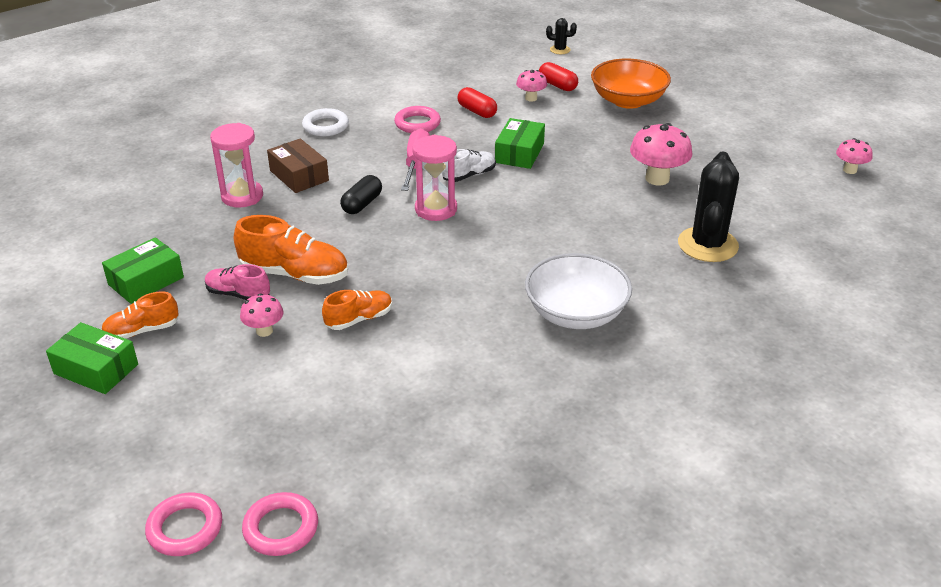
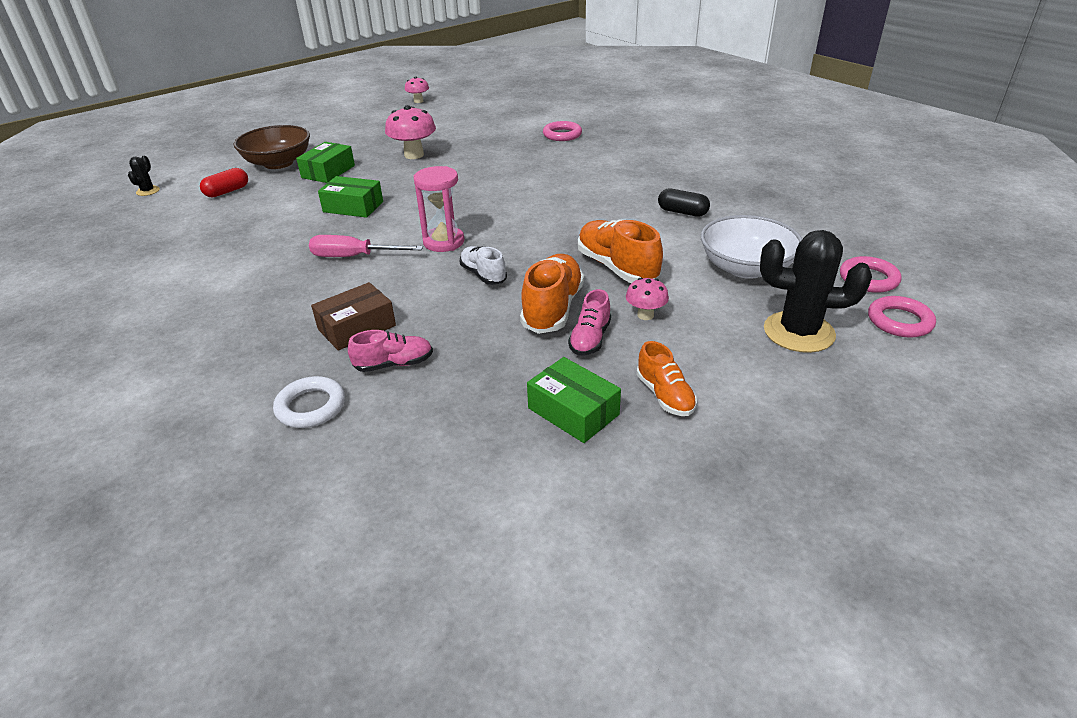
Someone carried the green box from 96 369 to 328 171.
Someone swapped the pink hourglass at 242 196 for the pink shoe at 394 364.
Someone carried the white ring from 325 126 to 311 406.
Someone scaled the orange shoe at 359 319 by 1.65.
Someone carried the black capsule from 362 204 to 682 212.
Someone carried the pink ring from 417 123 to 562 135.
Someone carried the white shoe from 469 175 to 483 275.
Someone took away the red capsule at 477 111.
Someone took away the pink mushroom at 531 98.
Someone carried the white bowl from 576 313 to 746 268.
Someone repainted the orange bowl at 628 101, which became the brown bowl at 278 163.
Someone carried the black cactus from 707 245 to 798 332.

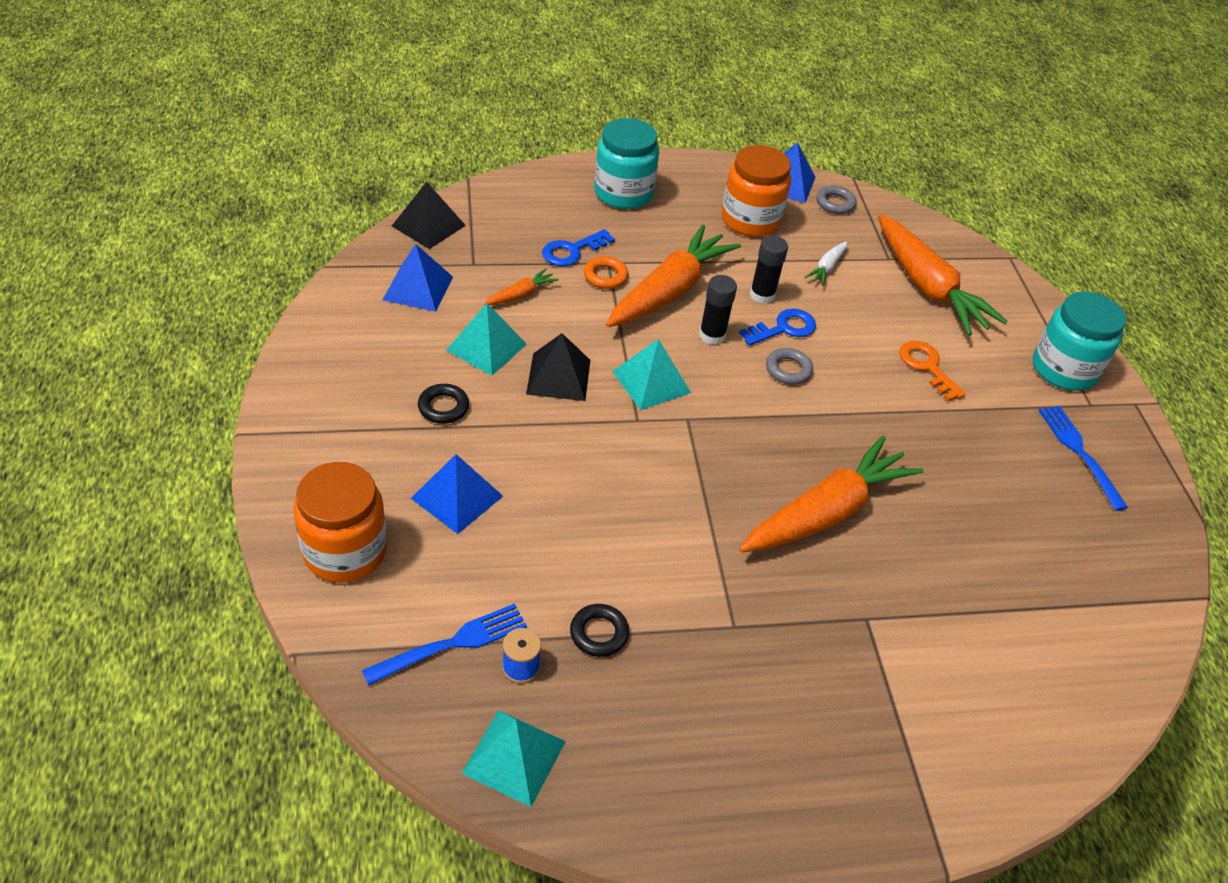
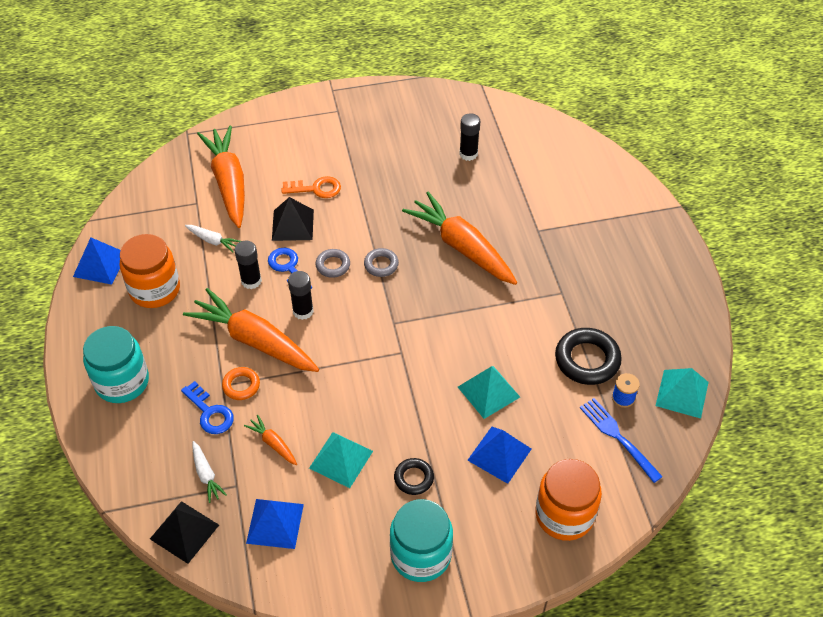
Someone carried the black pyramid from 558 376 to 292 225.
Someone scaled the black ring at 599 633 by 1.77.
Someone carried the turquoise pyramid from 651 382 to 488 392.
Someone carried the grey ring from 835 203 to 381 265.
Someone rotated the orange carrot at 927 287 by 75 degrees counterclockwise.
Someone rotated the orange key at 927 367 by 150 degrees counterclockwise.
Someone carried the turquoise jar from 1064 369 to 421 555.
Someone took away the blue fork at 1079 452.
Someone put down the white carrot at 206 475.
Someone put down the black glue stick at 468 154.

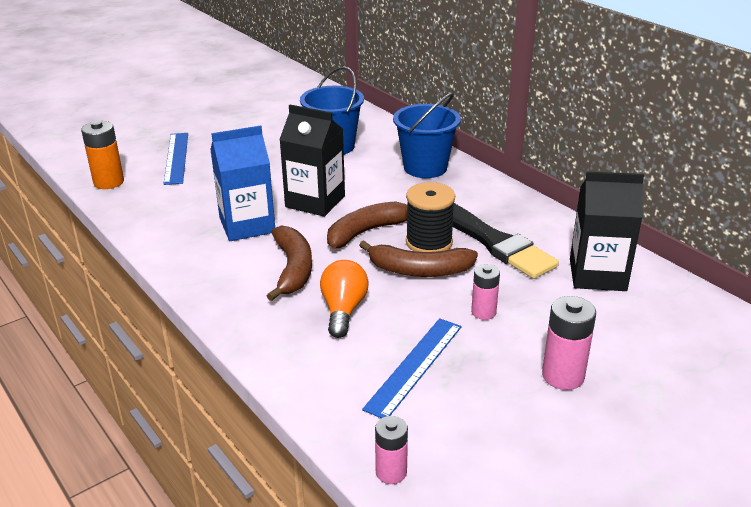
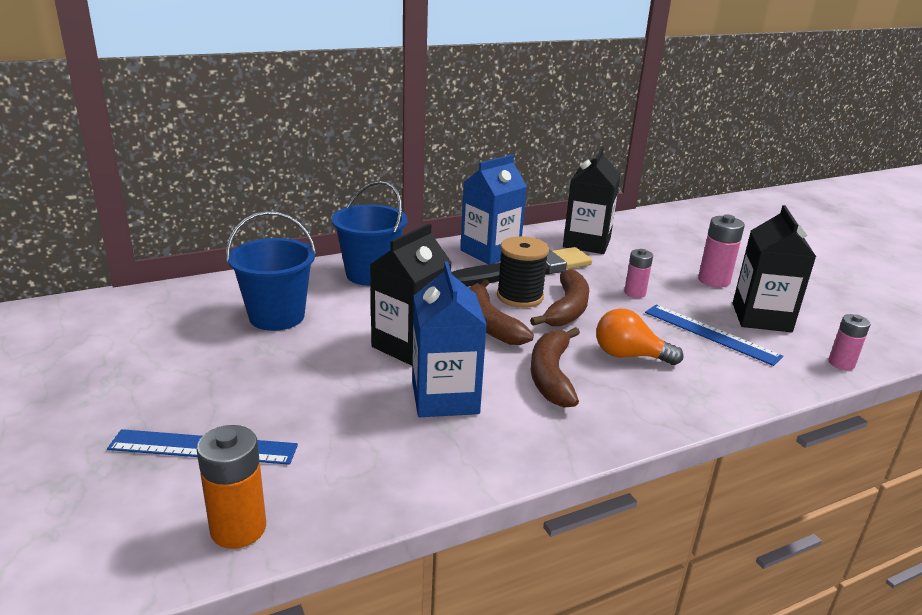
Someone rotated the brown banana at 293 269 by 90 degrees counterclockwise.
Someone put down the blue carton at 490 252.
Someone put down the black carton at 761 317.

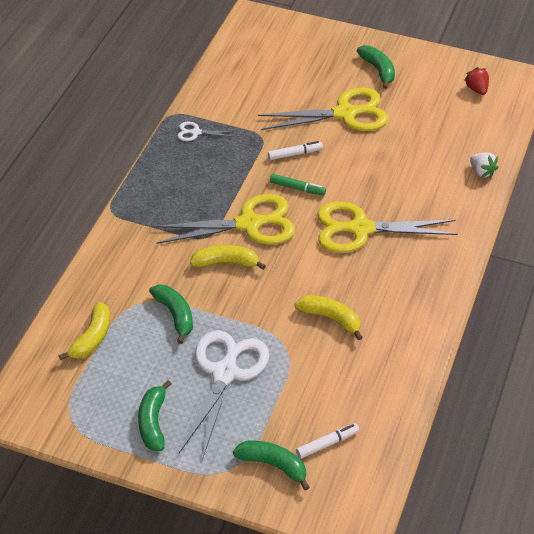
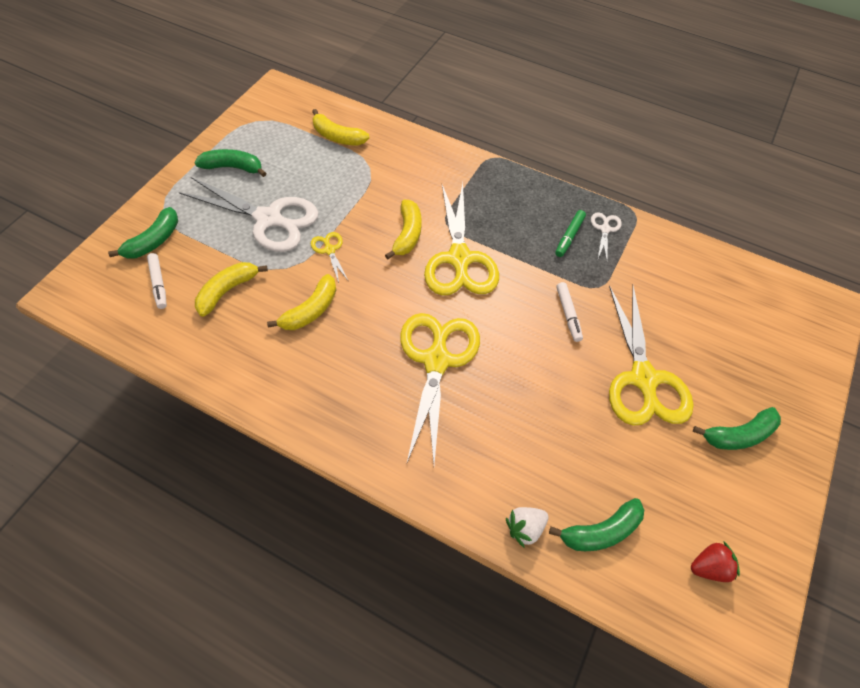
Someone carried the green banana from 175 315 to 600 531.
Someone carried the green marker from 297 188 to 569 236.
Someone put down the yellow banana at 227 291.
Someone put down the yellow scissors at 329 250.

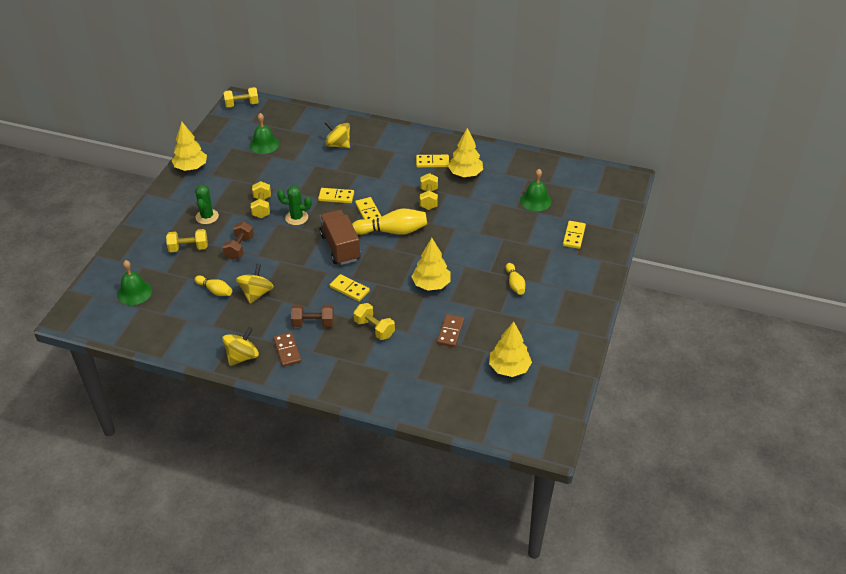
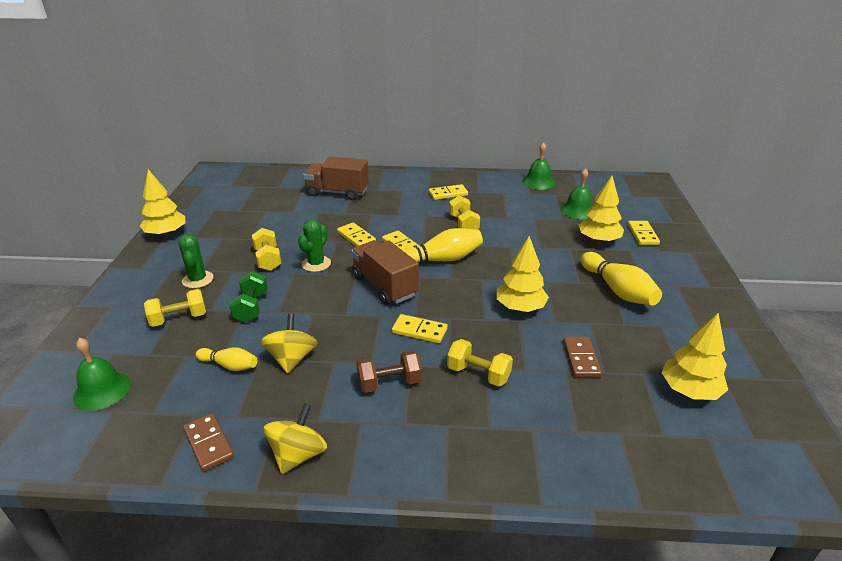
Someone repainted the brown dumbbell at 239 248, which became the green dumbbell at 251 307.
Someone took away the yellow dumbbell at 242 104.
Someone carried the green bell from 264 144 to 538 182.
Someone carried the brown domino from 287 350 to 208 443.
Someone rotated the green cactus at 296 218 by 60 degrees counterclockwise.
Someone rotated the yellow domino at 336 197 by 60 degrees clockwise.
Someone swapped the yellow spinning top at 338 145 for the brown truck at 337 192.
Someone carried the yellow tree from 465 174 to 598 240.
Someone scaled the yellow bowling pin at 515 284 by 1.73.

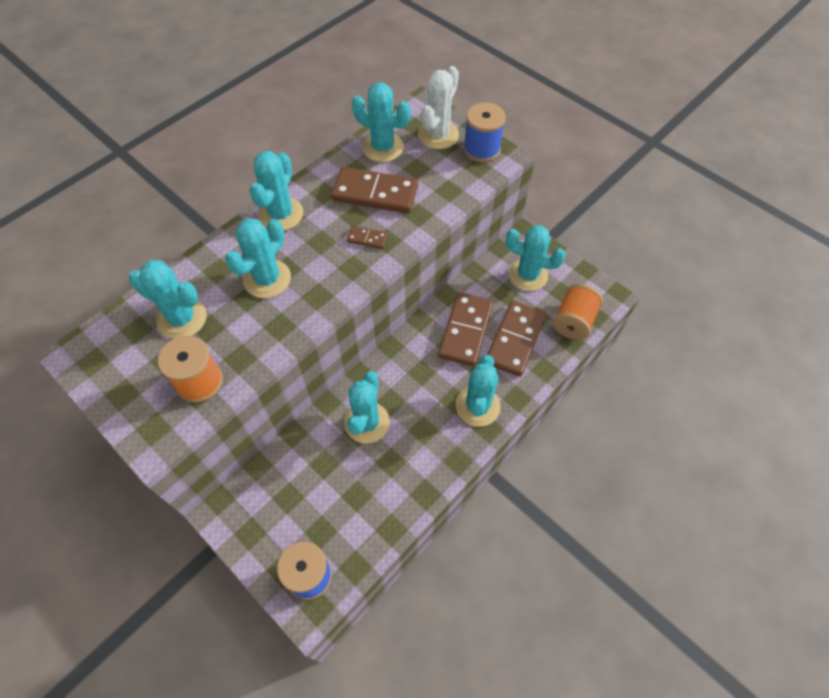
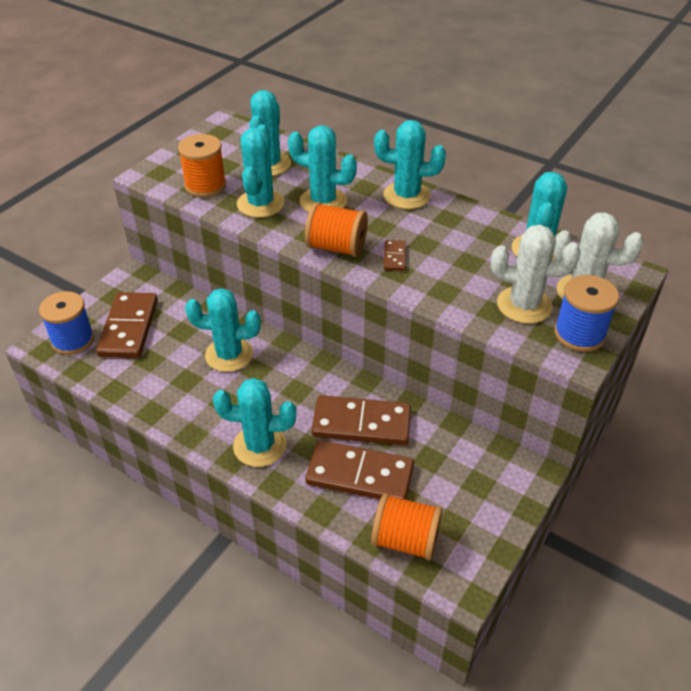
Someone carried the brown domino from 375 193 to 129 328.
Someone carried the turquoise cactus from 527 275 to 260 204.
Someone put down the orange spool at 336 247.
Someone put down the white cactus at 524 305.

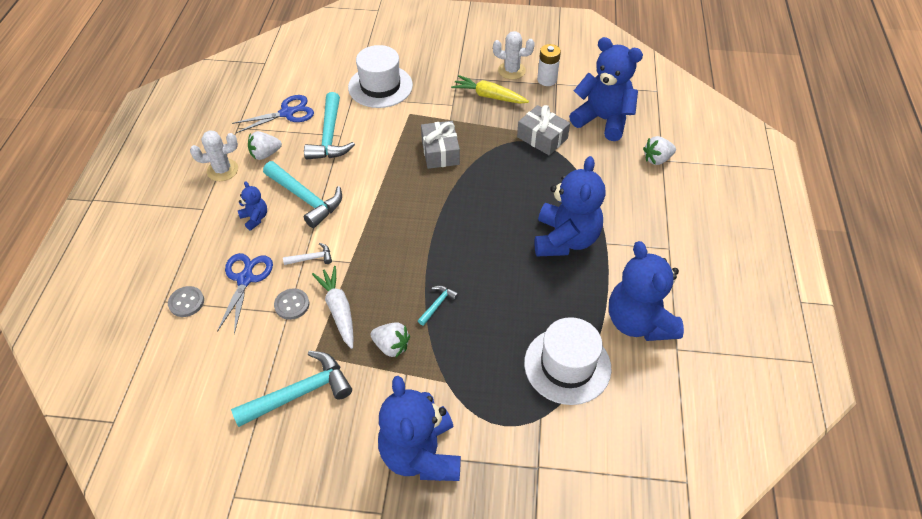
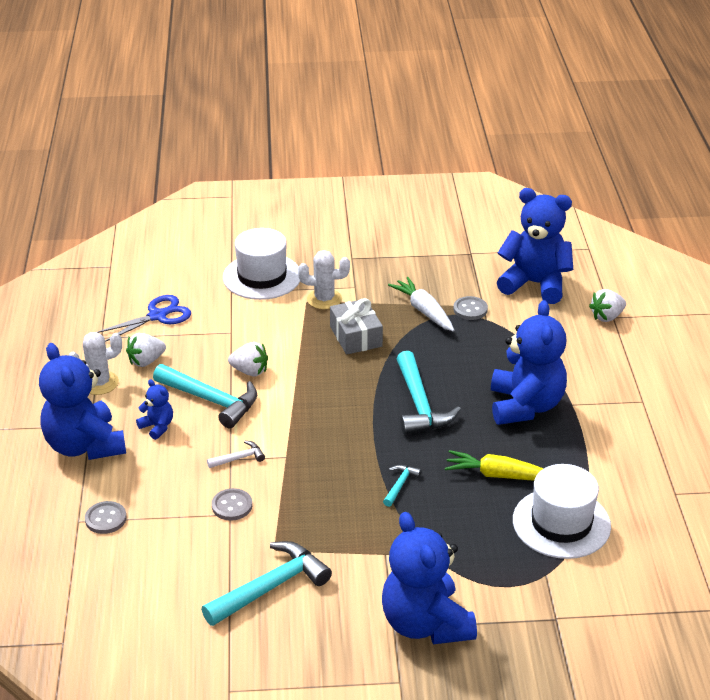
Someone took away the blue scissors at 245 279.
Someone carried the turquoise hammer from 329 136 to 420 405.
Someone carried the white carrot from 338 310 to 423 311.
Someone carried the white strawberry from 391 346 to 250 371.
Someone carried the yellow carrot from 489 96 to 499 475.
Someone carried the white cactus from 511 71 to 324 299.
Someone swapped the grey gift at 542 138 for the grey button at 470 309.
Someone took away the white battery at 547 80.
Someone carried the blue teddy bear from 638 322 to 85 446.

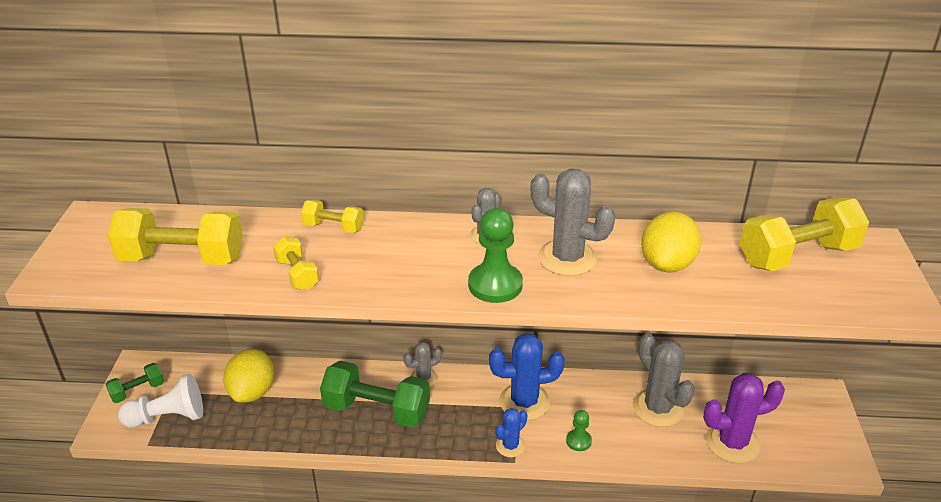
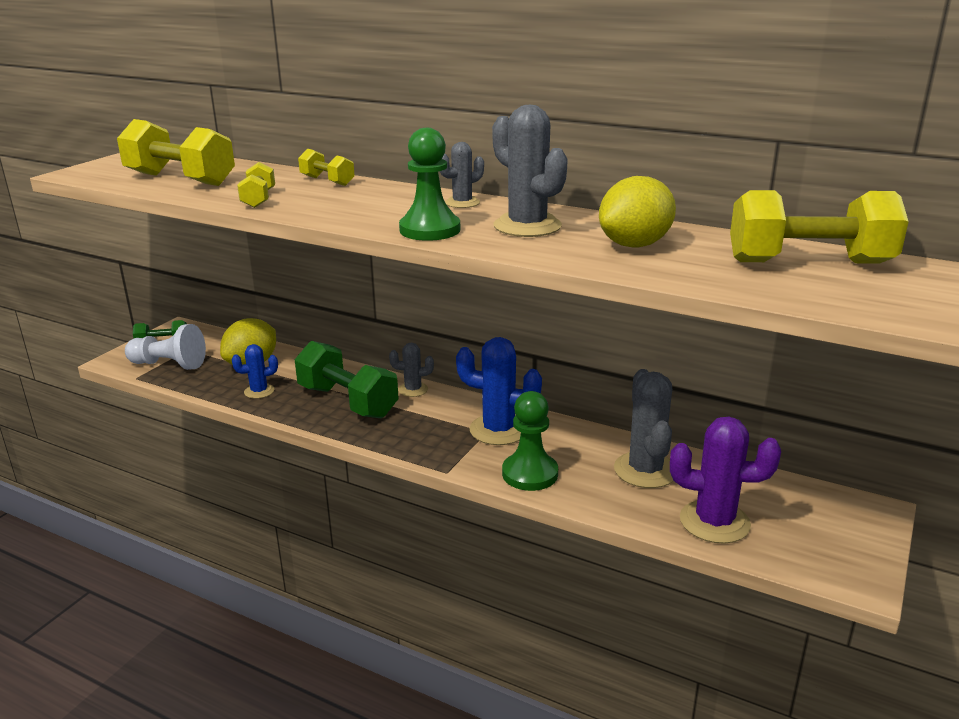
Someone carried the blue cactus from 510 446 to 259 391.
Someone scaled the green pawn at 578 441 by 1.85.

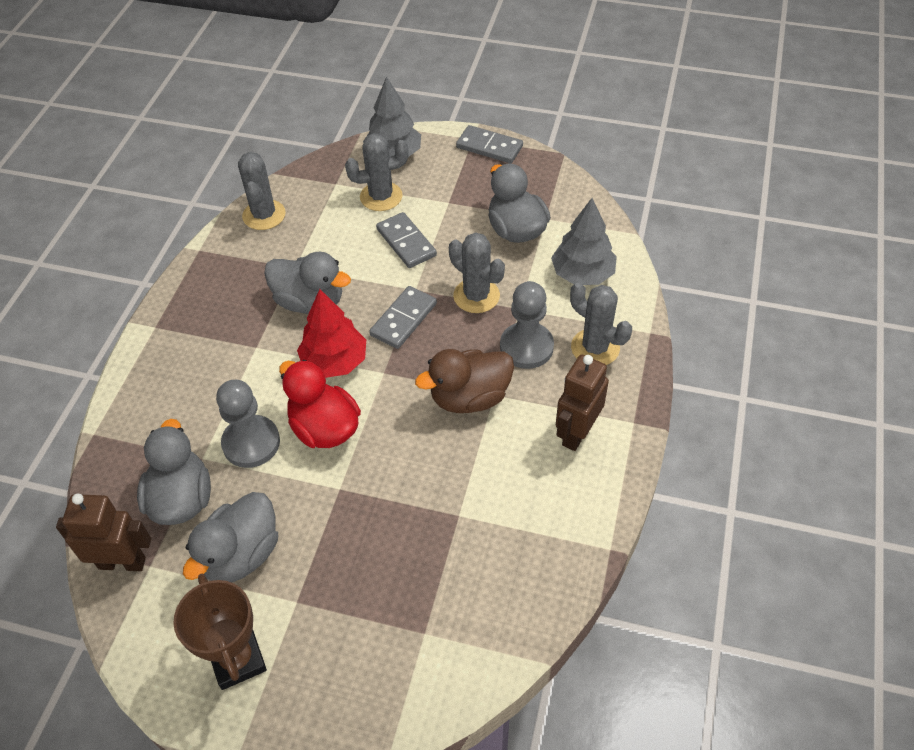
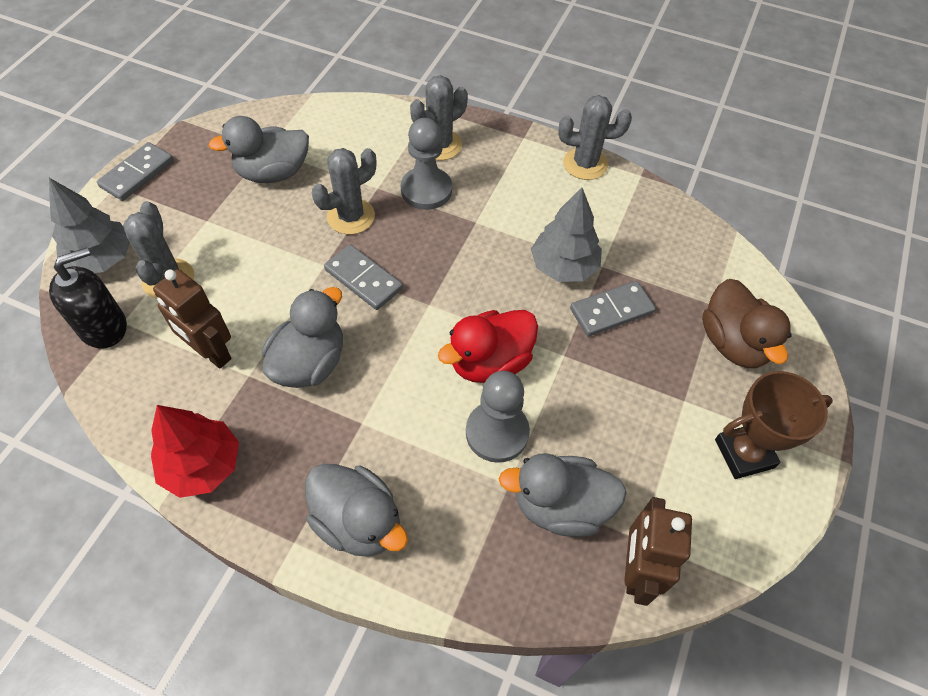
Someone carried the grey duck from 241 555 to 358 522.
Someone carried the grey cactus from 264 215 to 585 164.
Someone carried the red tree from 335 362 to 202 465.
Someone carried the grey domino from 406 242 to 611 311.
Someone carried the brown duck from 469 398 to 733 343.
Someone carried the grey tree from 582 274 to 563 266.
Someone carried the brown robot from 577 433 to 211 352.
Someone put down the black soap dispenser at 104 327.

